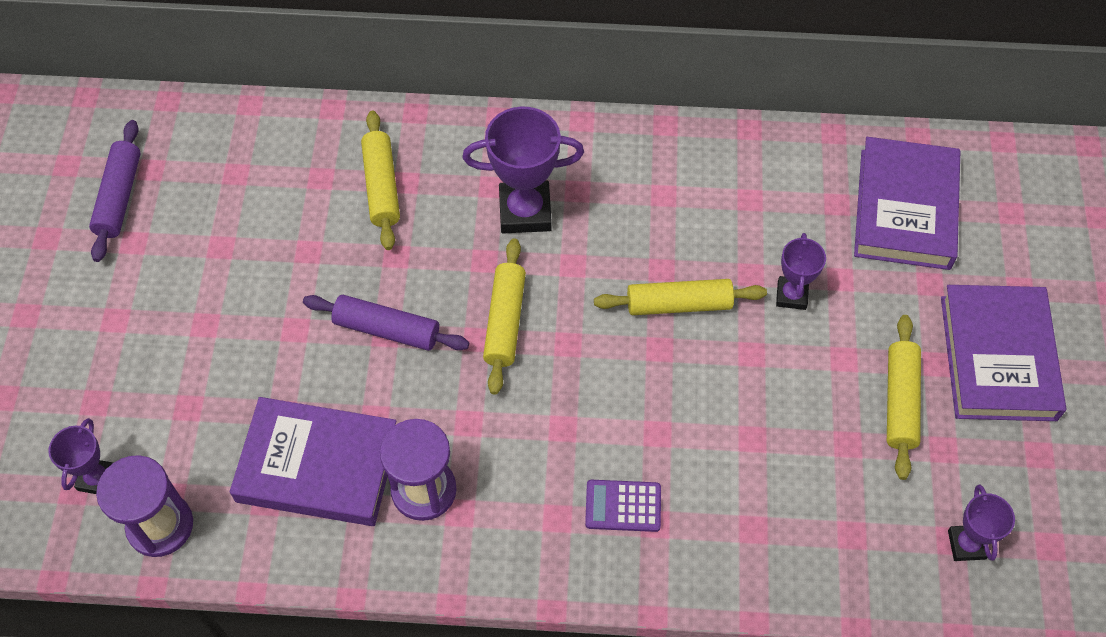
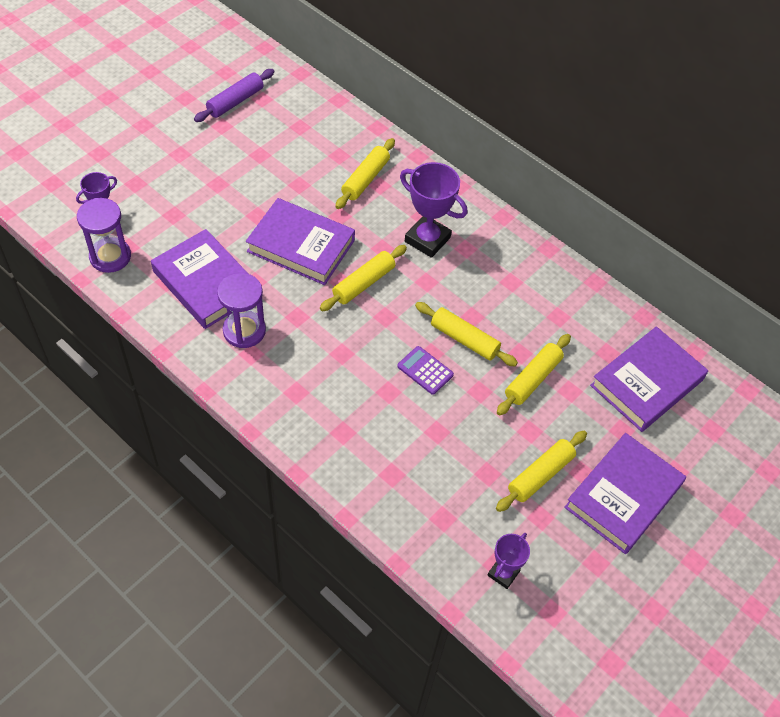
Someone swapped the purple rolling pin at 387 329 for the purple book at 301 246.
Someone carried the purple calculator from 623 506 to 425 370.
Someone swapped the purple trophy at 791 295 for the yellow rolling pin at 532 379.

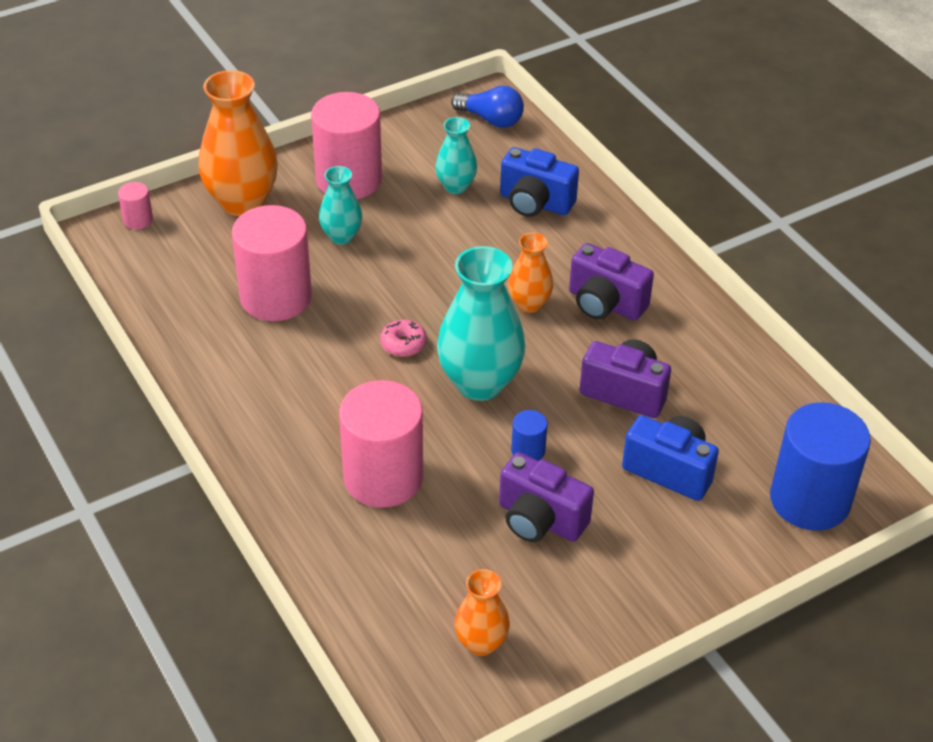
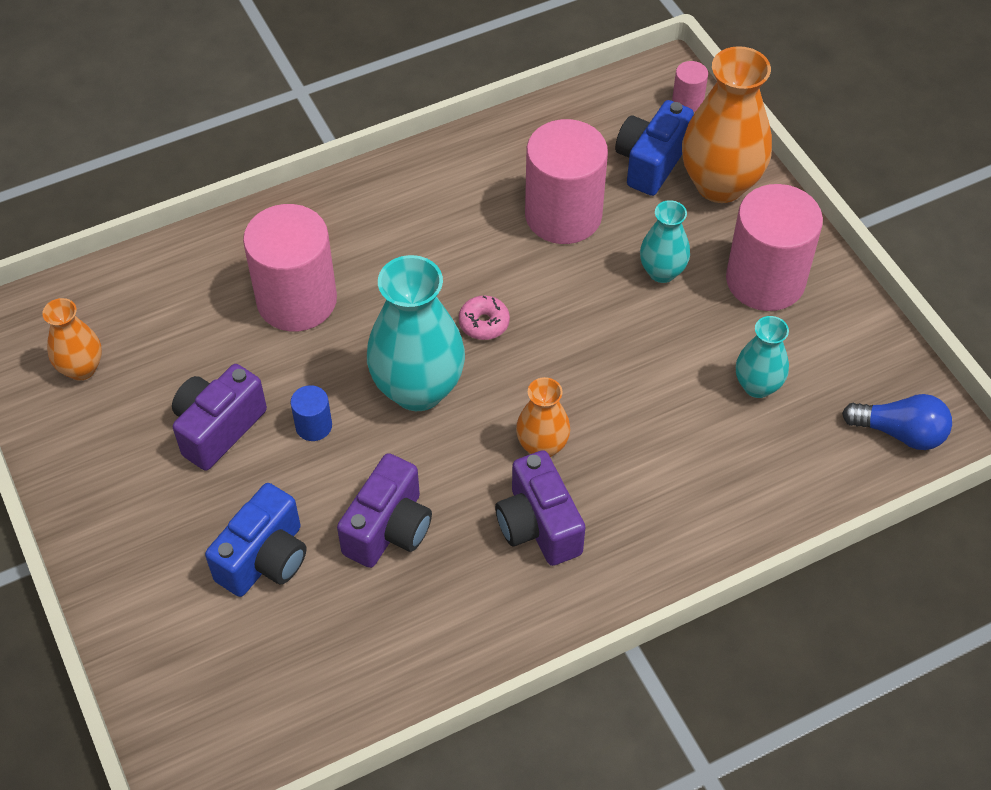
Someone rotated the blue light bulb at 491 119 by 105 degrees counterclockwise.
Someone carried the blue camera from 535 203 to 650 162.
Someone rotated the purple camera at 605 304 by 60 degrees counterclockwise.
Someone took away the blue cylinder at 809 500.

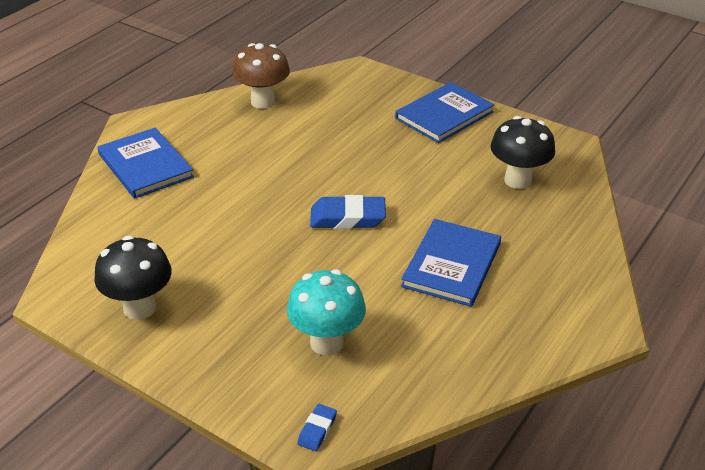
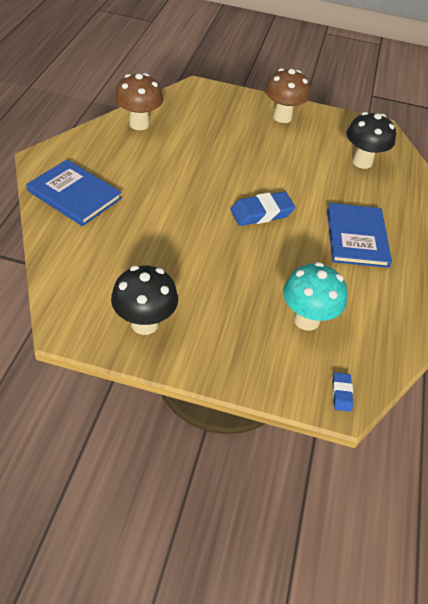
Someone swapped the blue book at 444 115 for the brown mushroom at 282 117.

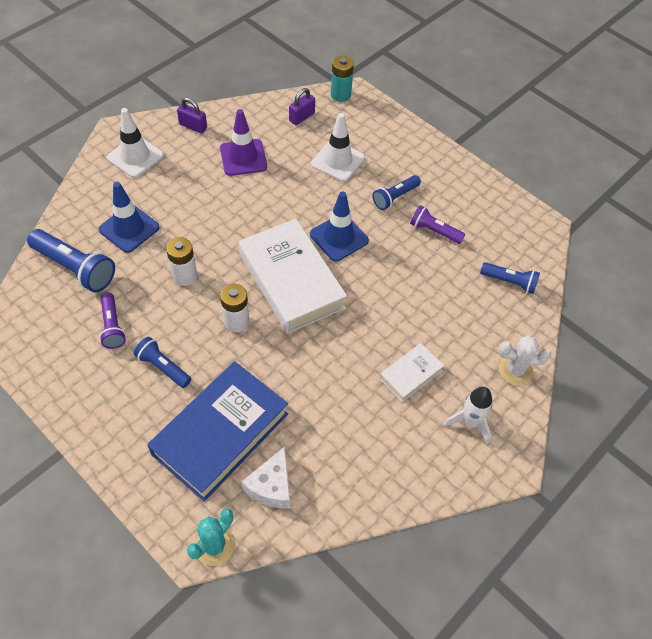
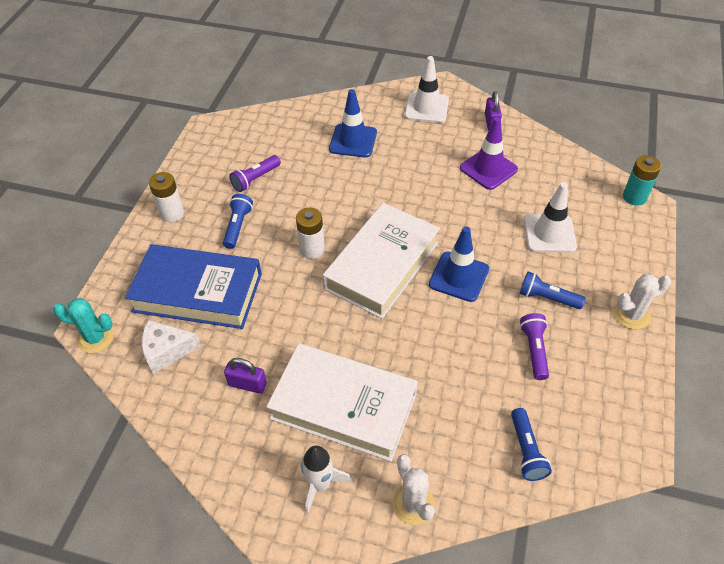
Someone took away the blue flashlight at 75 268.
Someone carried the white battery from 185 276 to 172 213.
Someone carried the purple padlock from 302 117 to 247 384.
Someone scaled the white book at 410 375 by 2.06.
Someone put down the white cactus at 632 315.

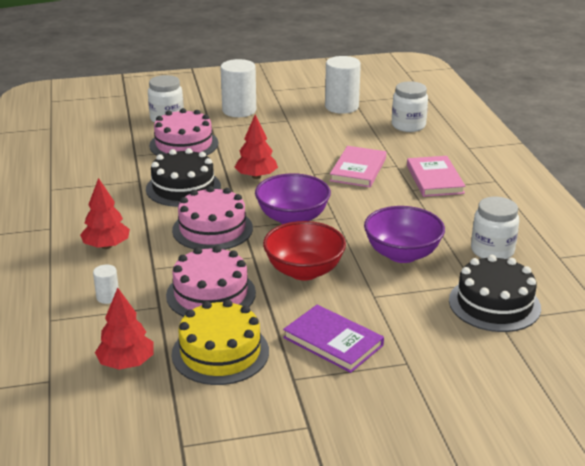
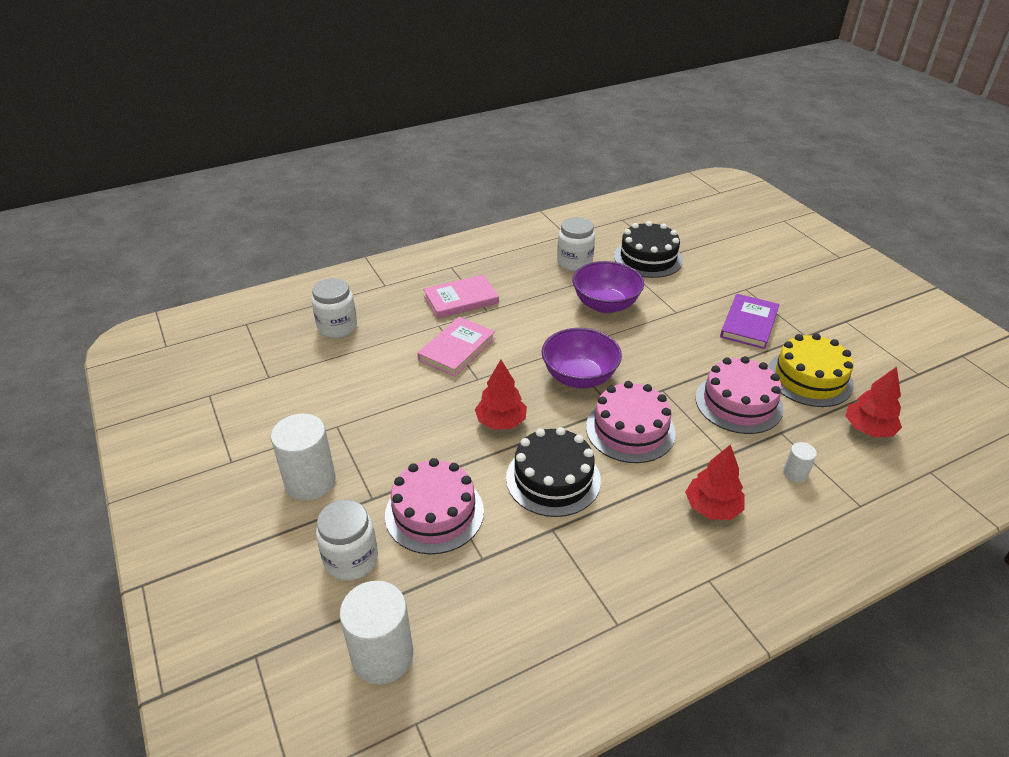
Someone took away the red bowl at 304 271.
Someone carried the white cylinder from 341 107 to 382 656.
Someone rotated the pink book at 358 169 by 60 degrees counterclockwise.

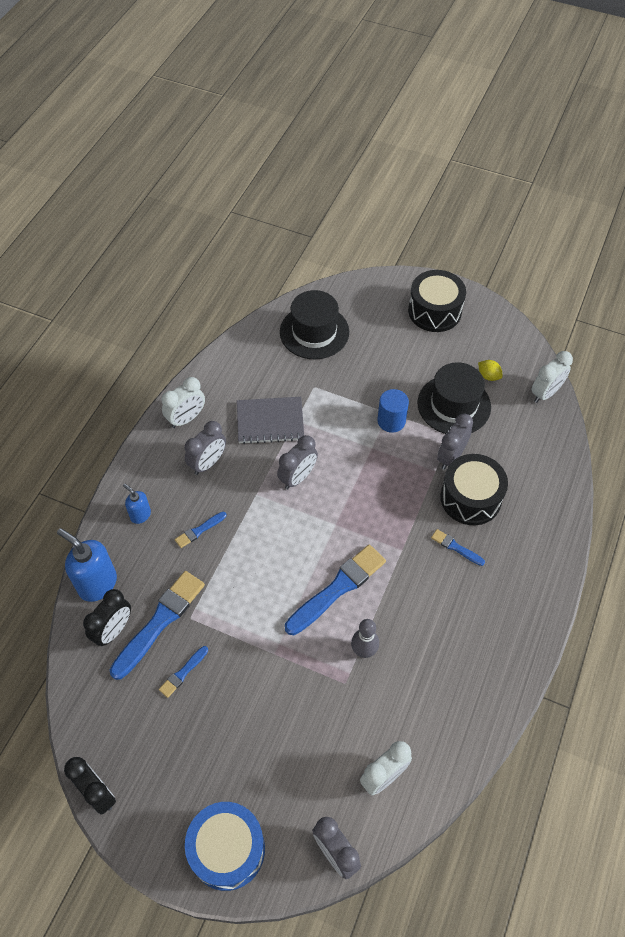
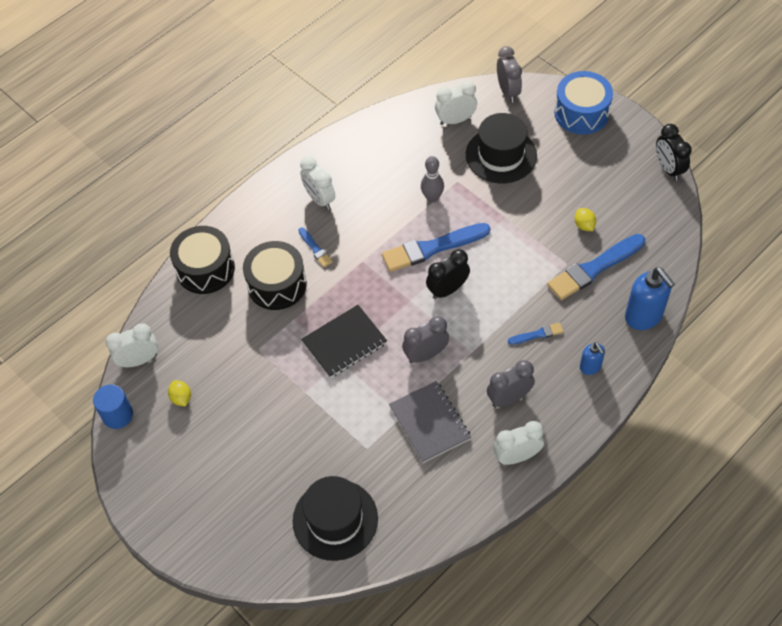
Someone carried the black clock from 113 630 to 447 290.
Someone swapped the blue brush at 183 673 for the yellow lemon at 584 225.
Someone rotated the grey notebook at 270 422 by 45 degrees clockwise.
Someone carried the blue cylinder from 391 421 to 118 415.
Someone carried the black drum from 434 311 to 205 269.
Someone carried the black hat from 454 405 to 501 155.
Someone took away the grey clock at 451 457.
Someone put down the white clock at 319 199.
Someone put down the black notebook at 344 342.

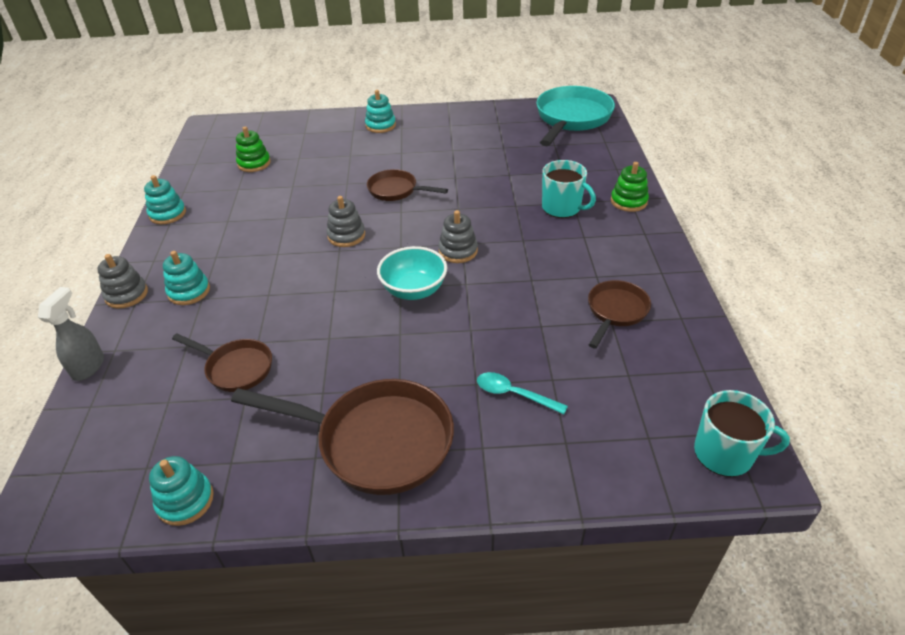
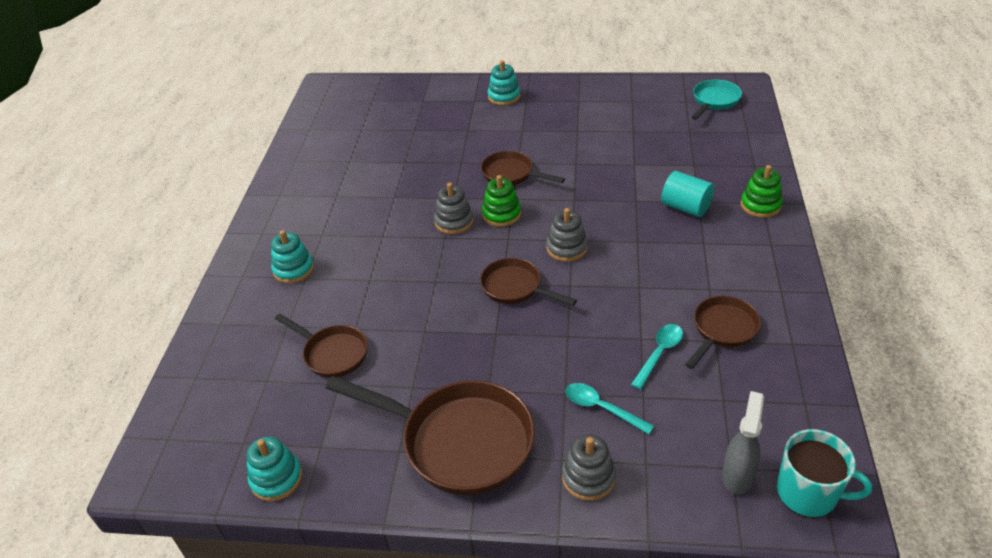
Someone carried the grey spray bottle from 89 366 to 737 475.
Someone carried the grey stacking toy from 126 294 to 588 477.
Someone took away the turquoise stacking toy at 167 214.
Someone carried the green stacking toy from 254 163 to 501 214.
Someone swapped the turquoise bowl at 414 290 for the brown pan at 515 288.
Someone scaled the turquoise pan at 571 119 by 0.55.
Someone swapped the turquoise mug at 562 208 for the turquoise cylinder at 685 207.
Someone put down the turquoise spoon at 659 353.

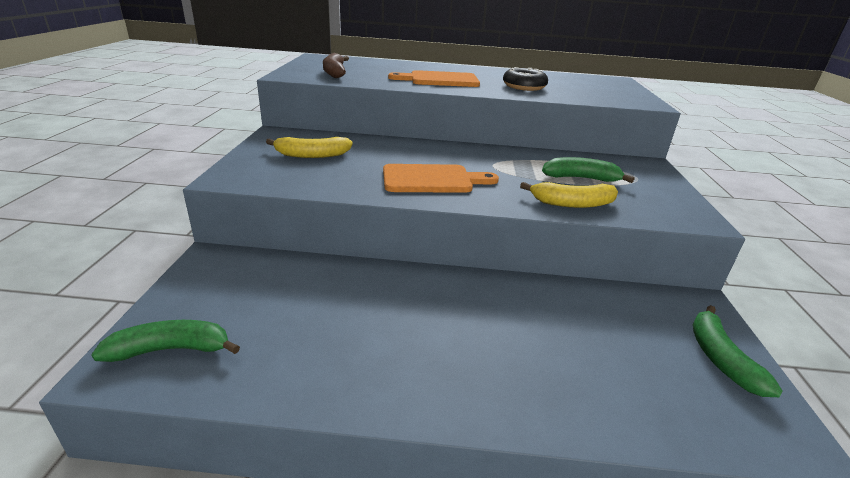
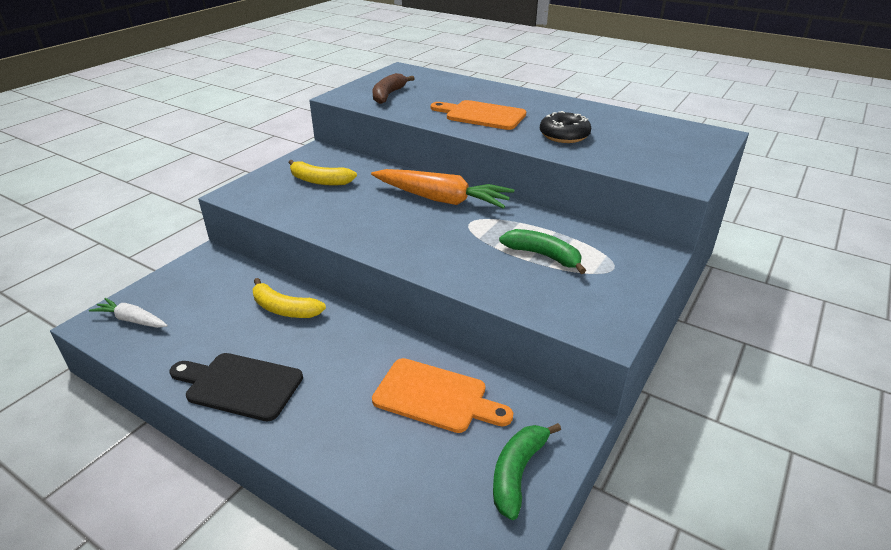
Someone swapped the green banana at 171 349 for the white carrot at 132 320.
Someone carried the orange cutting board from 432 179 to 436 397.
Someone carried the yellow banana from 572 203 to 284 309.
Someone put down the black cutting board at 239 385.
Someone put down the orange carrot at 441 199.

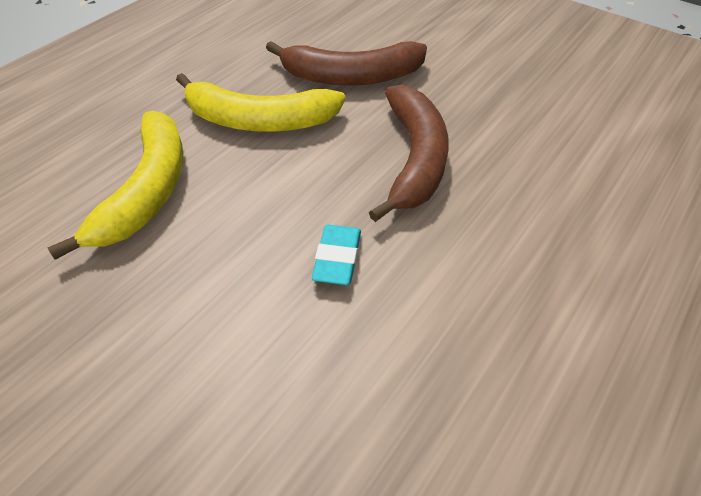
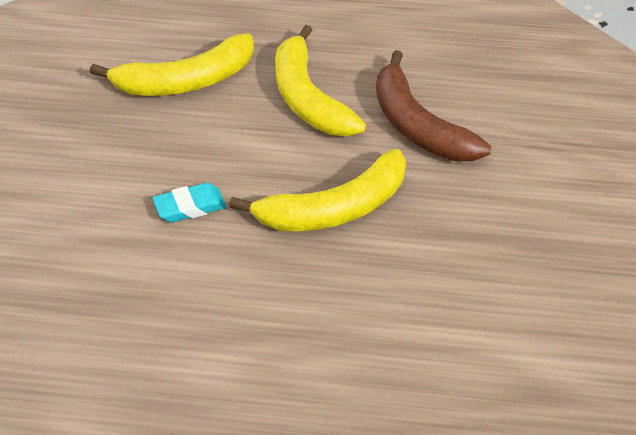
Someone repainted the brown banana at 414 159, which became the yellow banana at 334 209.

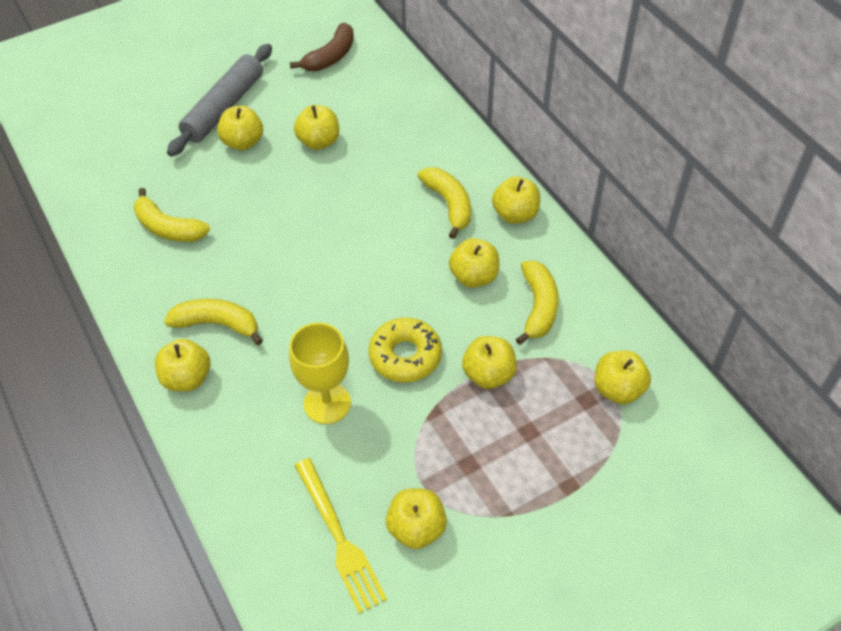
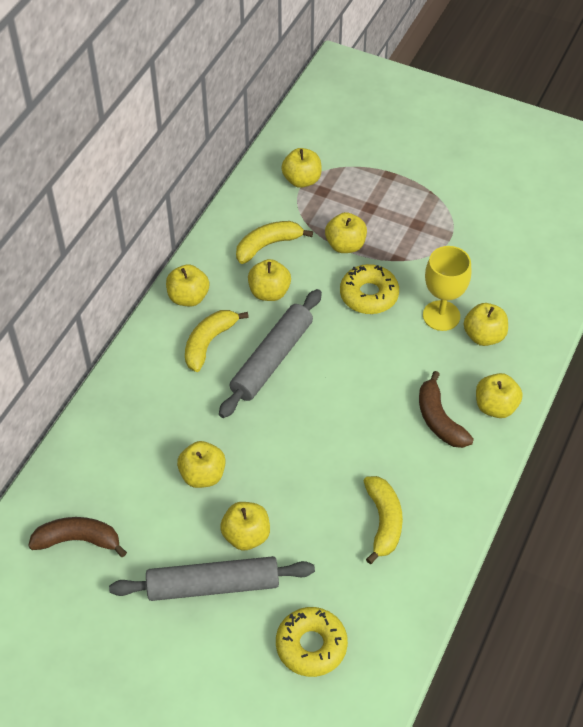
Someone repainted the yellow banana at 217 324, which became the brown banana at 439 419.
Someone took away the yellow fork at 339 538.
Someone carried the yellow apple from 416 528 to 484 336.
Someone put down the grey rolling pin at 272 359.
Someone put down the yellow donut at 311 645.

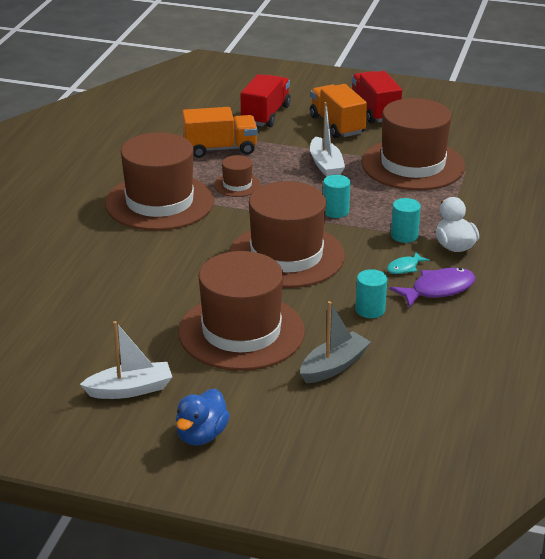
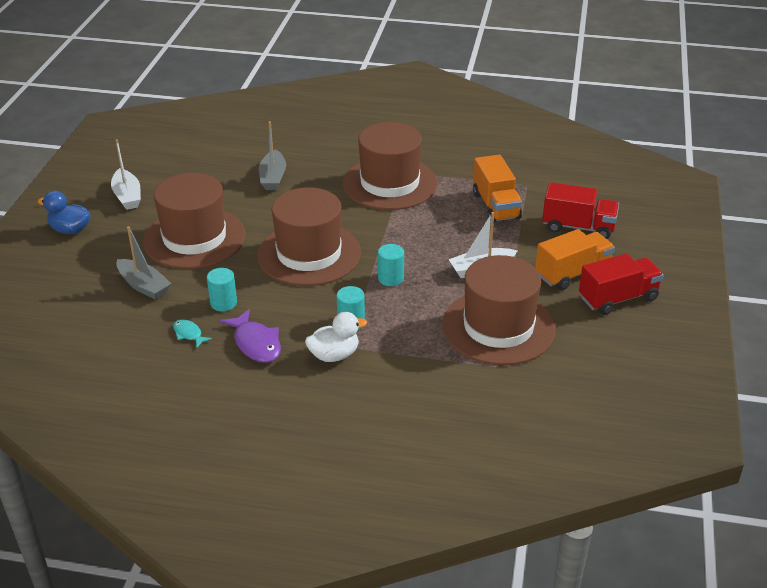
Someone took away the brown hat at 237 185.
Someone carried the turquoise fish from 405 267 to 189 334.
Someone put down the grey boat at 273 177.

